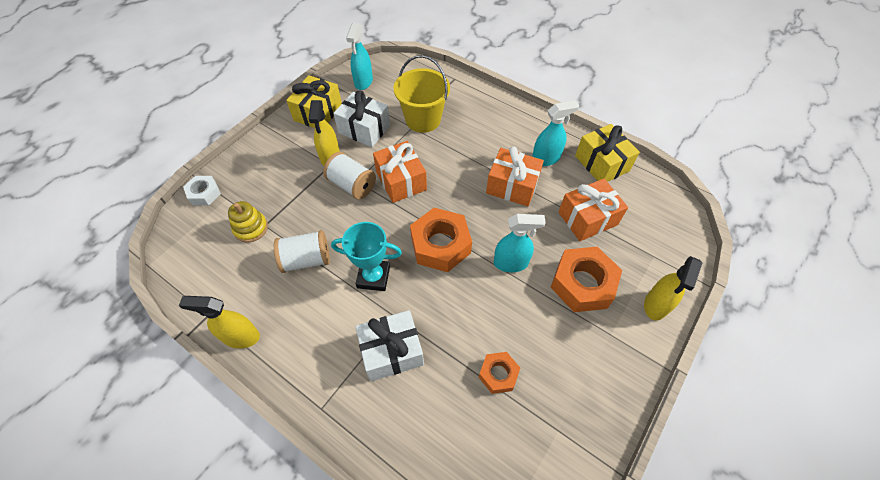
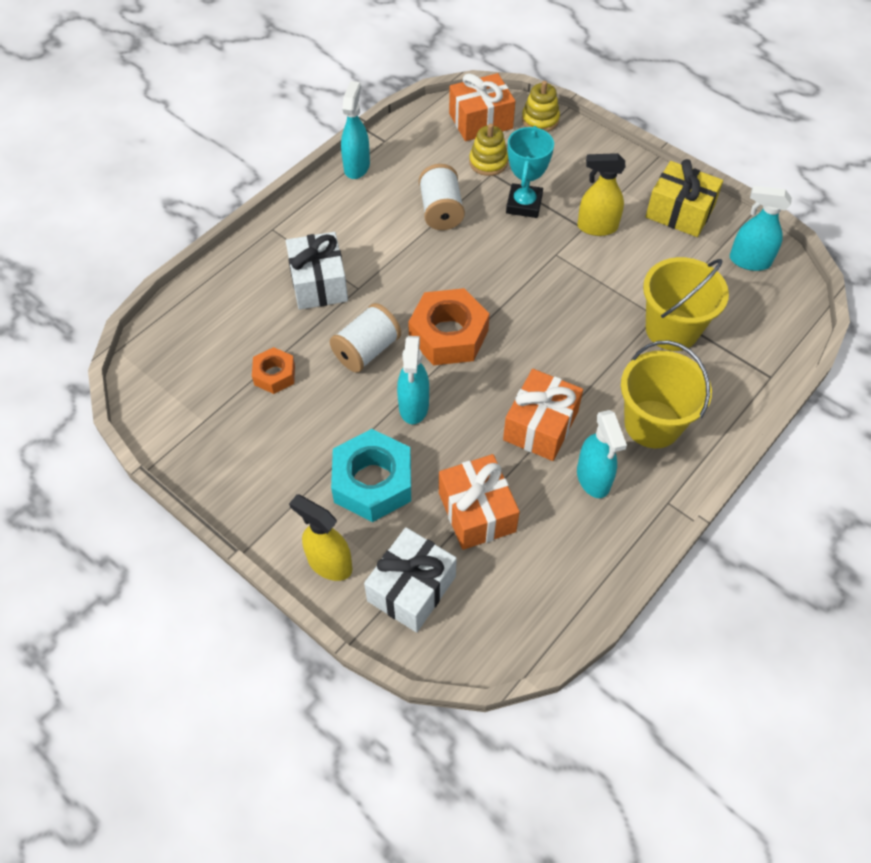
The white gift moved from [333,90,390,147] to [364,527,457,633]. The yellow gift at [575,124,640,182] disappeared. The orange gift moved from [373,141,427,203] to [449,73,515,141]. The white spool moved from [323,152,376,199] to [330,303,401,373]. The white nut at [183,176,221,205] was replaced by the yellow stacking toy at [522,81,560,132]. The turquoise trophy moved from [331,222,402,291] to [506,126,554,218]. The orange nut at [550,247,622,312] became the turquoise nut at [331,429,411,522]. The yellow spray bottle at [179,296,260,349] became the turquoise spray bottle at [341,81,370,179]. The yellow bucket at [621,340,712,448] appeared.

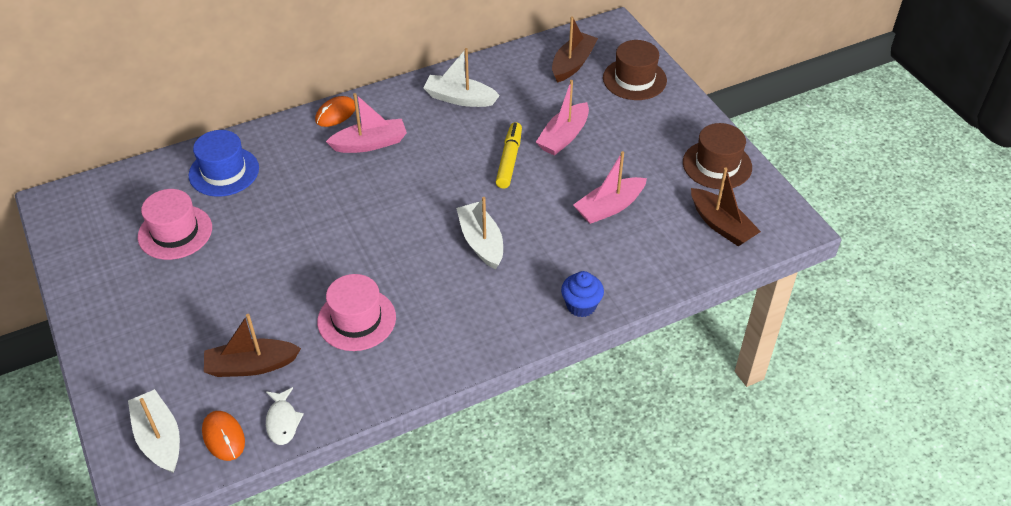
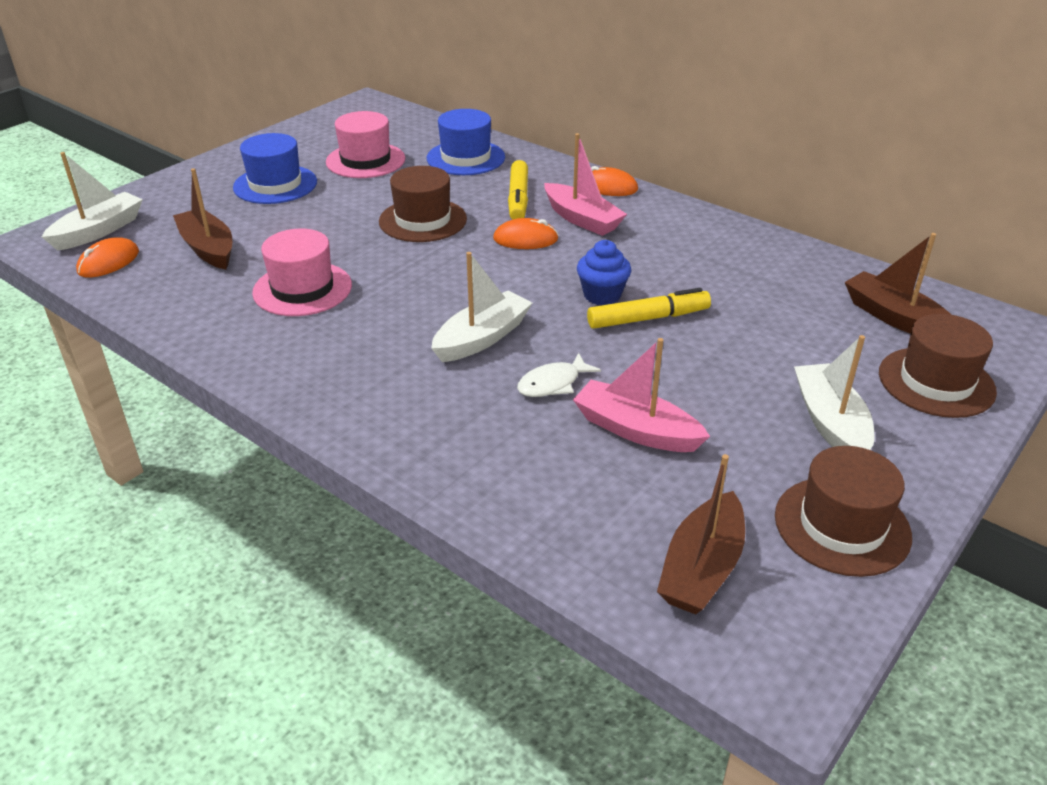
The brown boat at [552,16,598,83] turned 135 degrees counterclockwise. The white boat moved from [423,48,500,107] to [794,335,875,450]. The pink boat at [536,80,589,156] disappeared. The blue cupcake moved from [561,271,604,317] to [577,240,631,305]. The white fish moved from [266,387,304,445] to [517,353,601,397]. The blue hat at [233,133,317,204] appeared. The yellow marker at [508,160,528,220] appeared. The brown hat at [379,166,467,242] appeared. The orange mouse at [493,218,559,249] appeared.

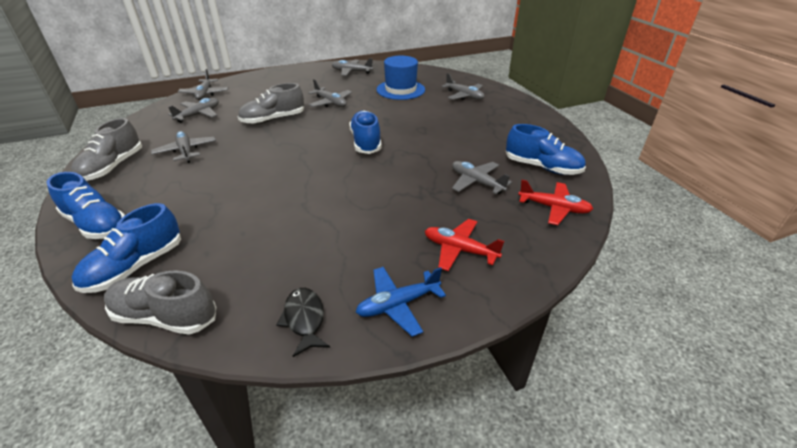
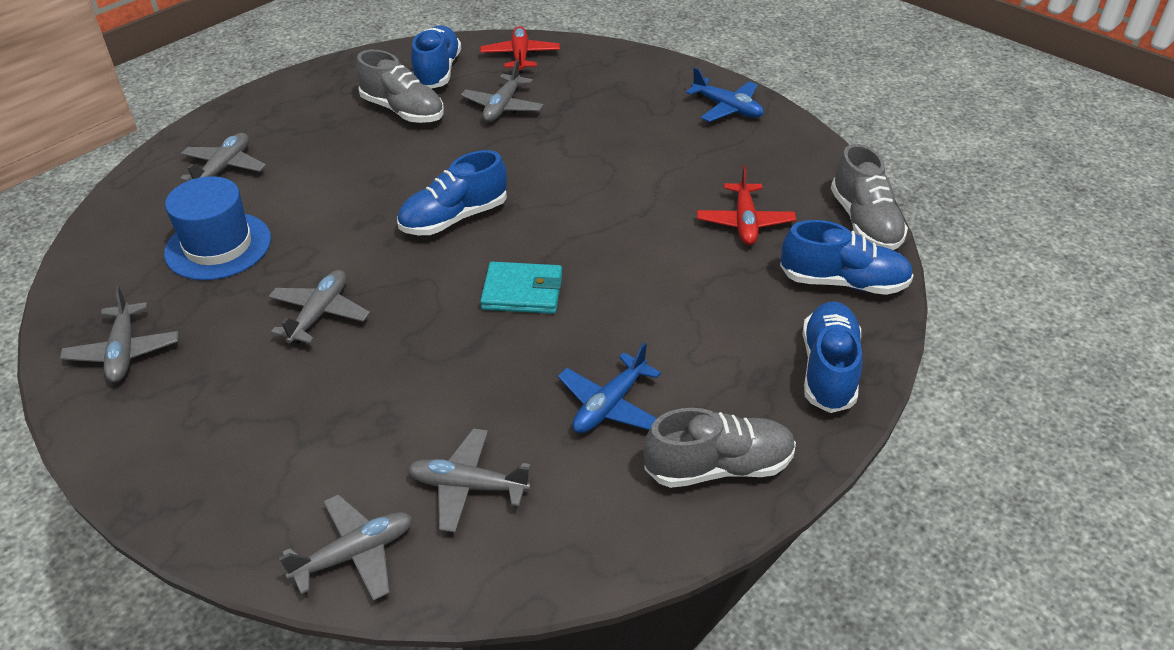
The grey shoe moved from [238,83,304,124] to [356,50,444,123]. The grey plane at [151,131,216,163] became the blue plane at [558,342,661,433]. The red plane moved from [425,219,504,271] to [697,165,796,245]. The black fish at [276,288,330,357] disappeared. The turquoise wallet at [480,262,562,314] appeared.

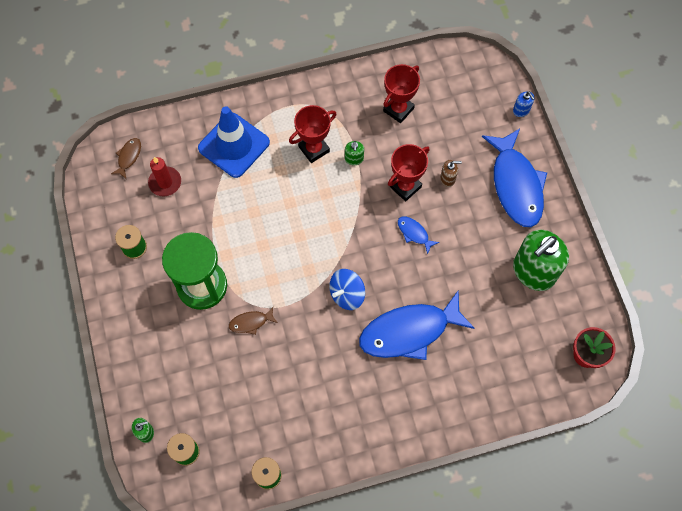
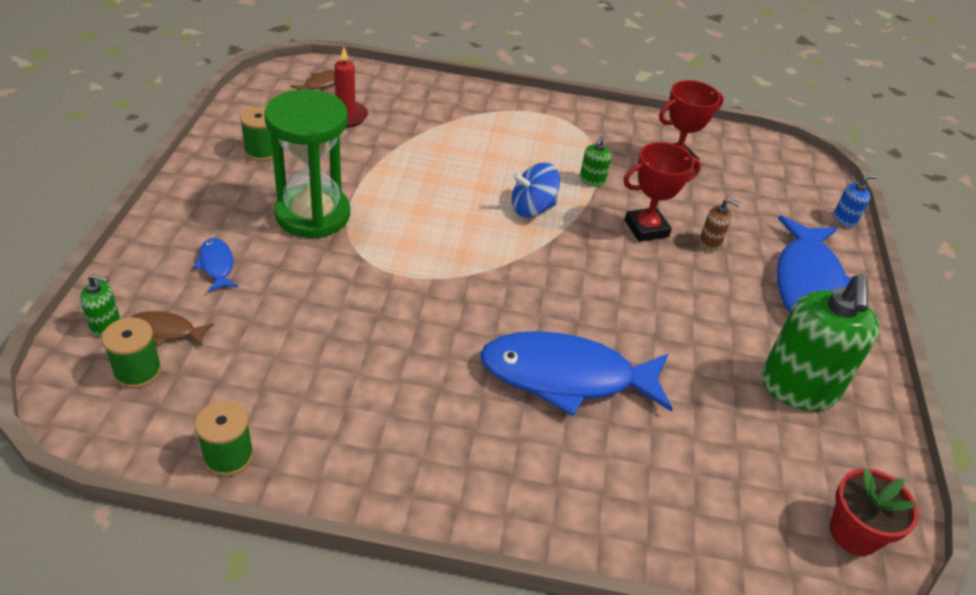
The blue soap dispenser at [513,91,535,117] turned 105 degrees counterclockwise. The red trophy at [289,105,337,163] disappeared. The blue traffic cone at [198,106,270,178] disappeared. The blue fish moved from [398,216,439,254] to [194,238,238,292]. The green soap dispenser at [513,230,569,291] turned 60 degrees counterclockwise. The blue spinning top moved from [329,269,365,310] to [512,163,560,217]. The brown fish moved from [229,307,278,335] to [132,311,214,346].

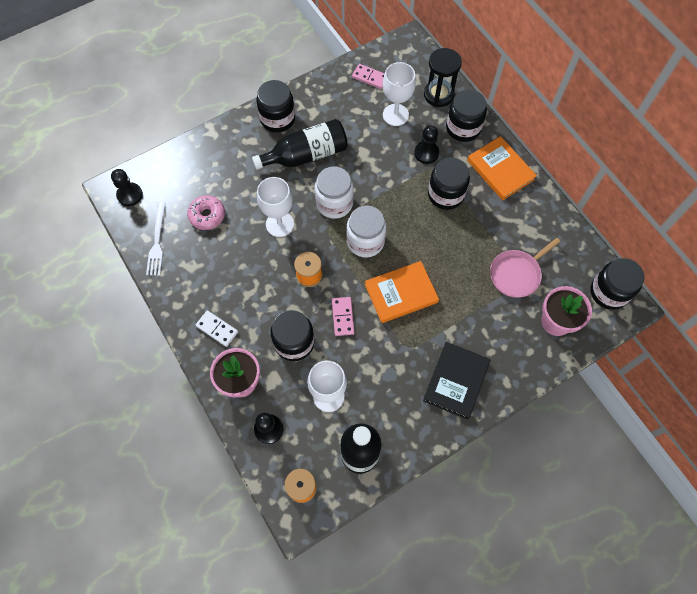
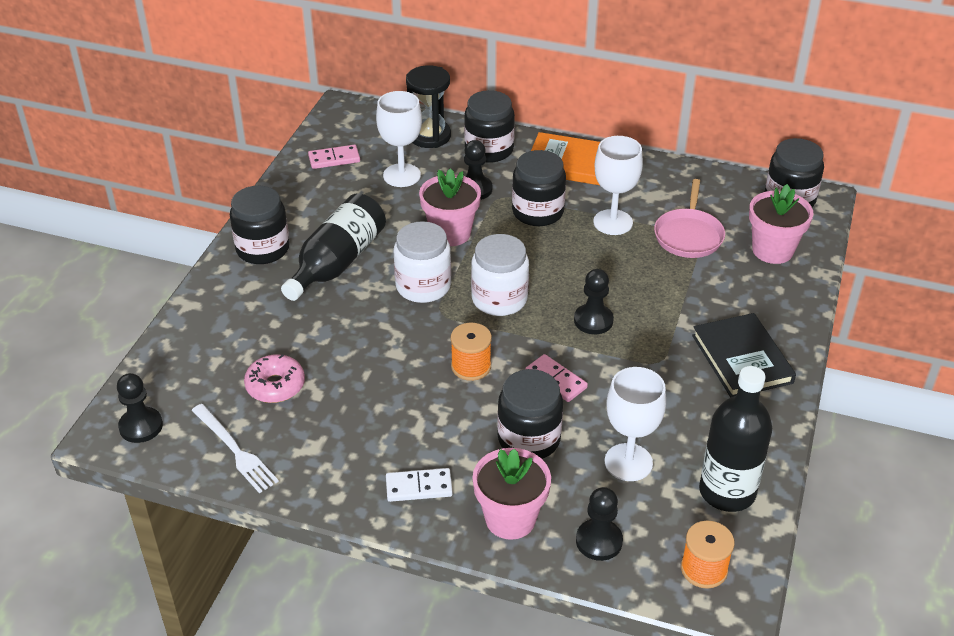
The white goblet moved from [257,177,294,237] to [593,136,643,235]. The orange book at [365,261,439,323] was replaced by the black pawn at [574,269,614,334]. The pink flower pot at [419,168,481,246] appeared.

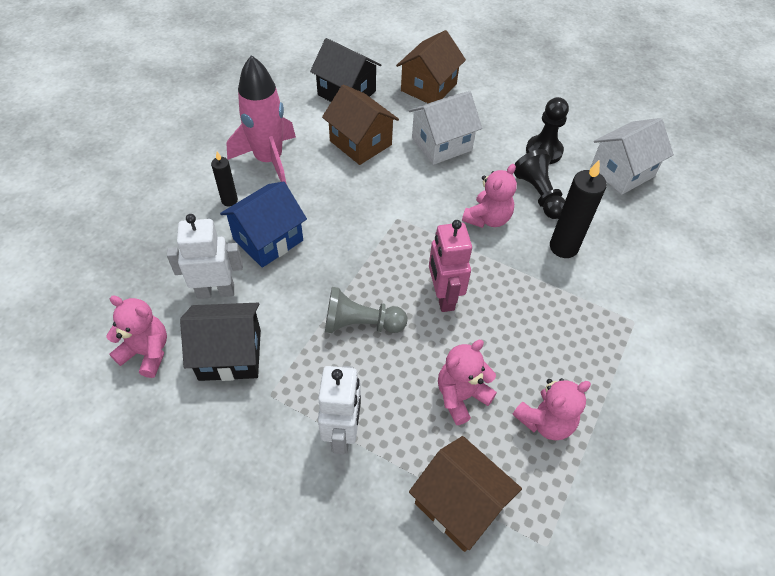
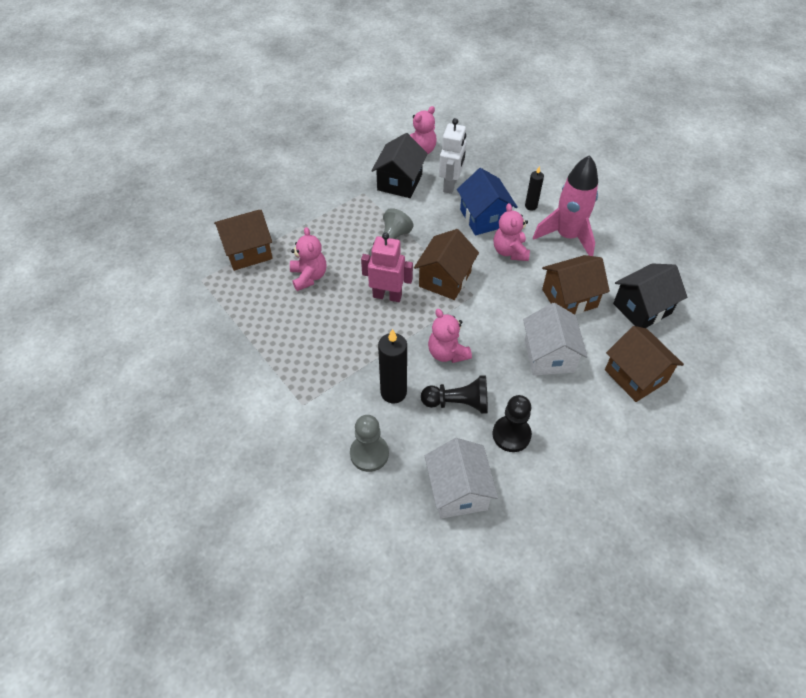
The white robot at [318,366,361,454] disappeared. The pink teddy bear moved from [513,378,591,440] to [494,203,530,261]. The brown house at [414,229,479,300] appeared. The grey pawn at [350,415,389,472] appeared.

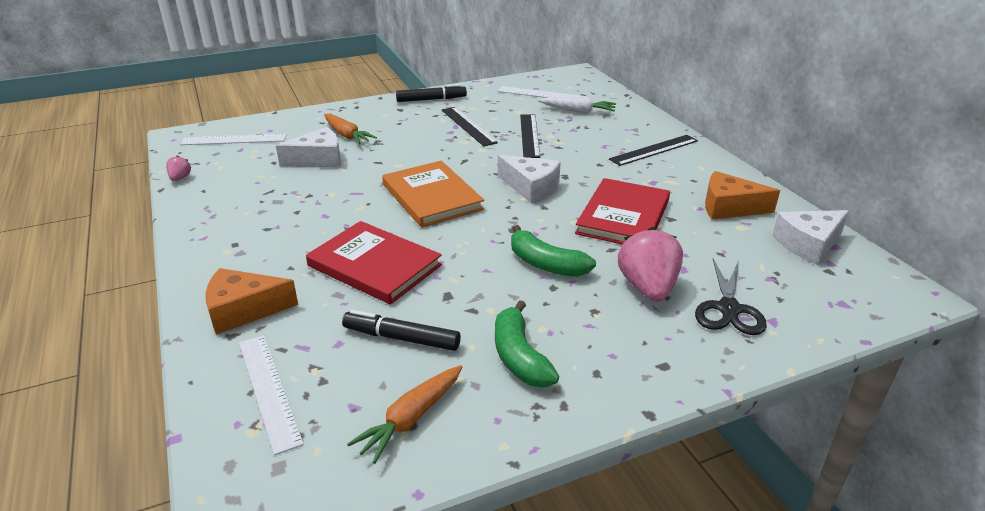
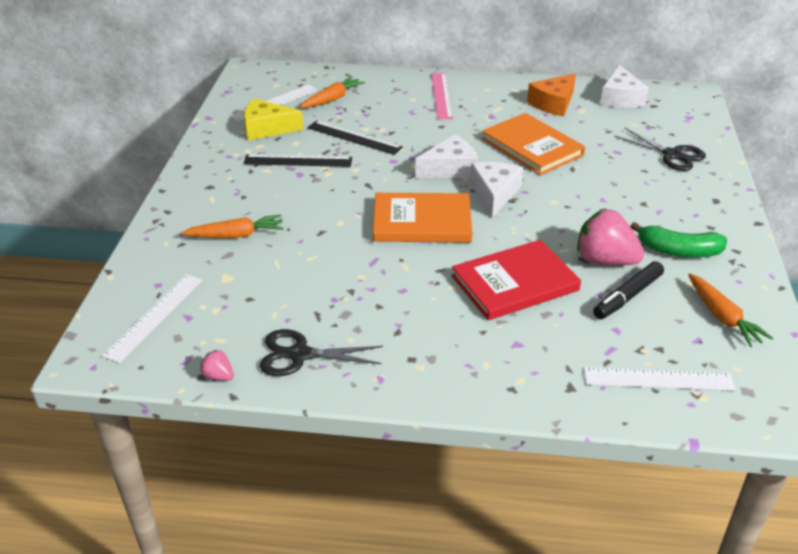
The black marker at [396,84,467,102] disappeared. The white carrot at [539,97,616,113] became the orange carrot at [300,76,365,108]. The white cheese moved from [276,127,341,167] to [470,162,523,217]. The black ruler at [609,135,698,166] became the pink ruler at [431,73,453,119]. The red book at [575,178,670,245] became the orange book at [482,113,585,175]. The green banana at [511,225,596,277] disappeared. The pink strawberry moved from [618,227,683,302] to [577,209,644,265]. The orange cheese at [206,268,298,335] disappeared. The yellow cheese at [244,98,303,140] appeared. The black scissors at [260,329,383,376] appeared.

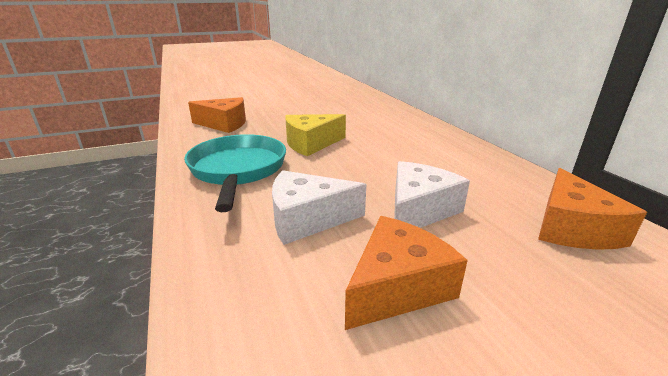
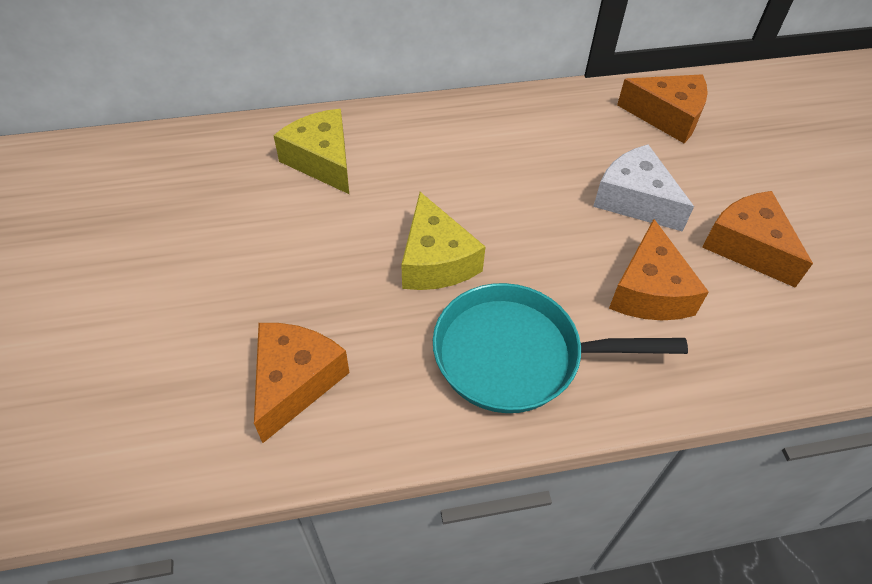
The white cheese at [272,170,366,245] became the orange cheese at [609,219,709,320]. The yellow cheese at [273,109,349,194] appeared.

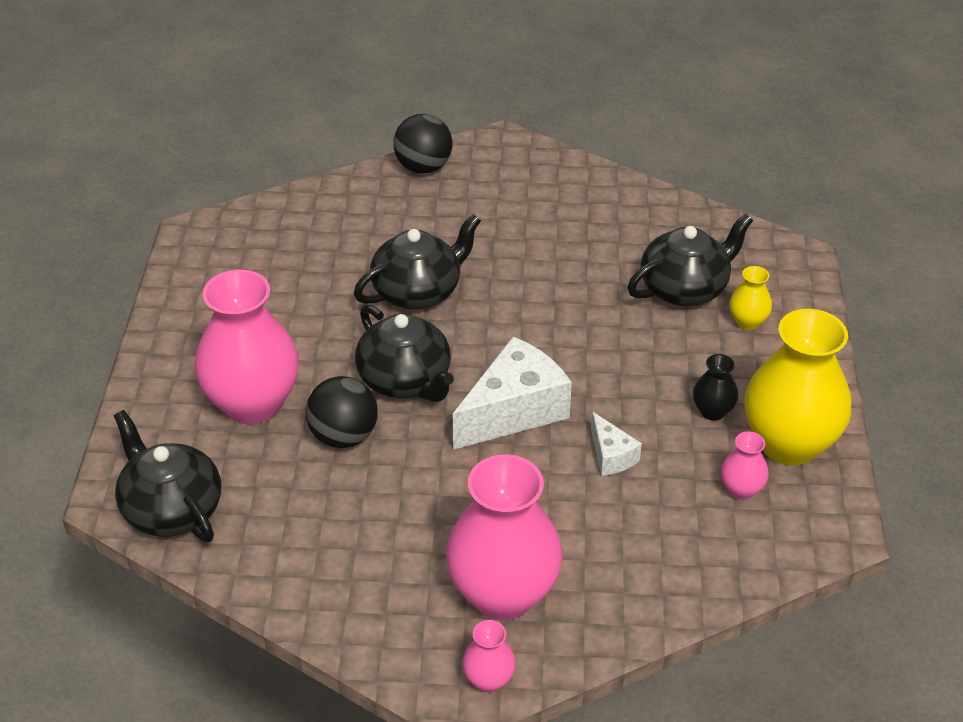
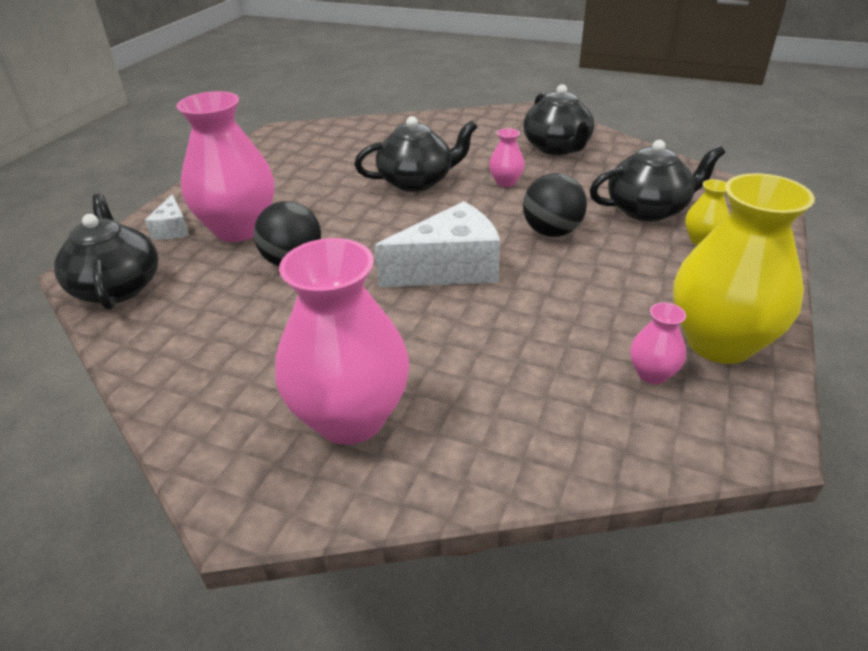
The black ball moved from [393,114,453,174] to [523,173,587,237]. The black teapot moved from [355,304,454,402] to [523,84,594,155]. The black vase at [693,354,738,421] disappeared. The white cheese moved from [591,412,642,476] to [145,194,189,240]. The pink vase moved from [462,620,516,693] to [489,128,525,187].

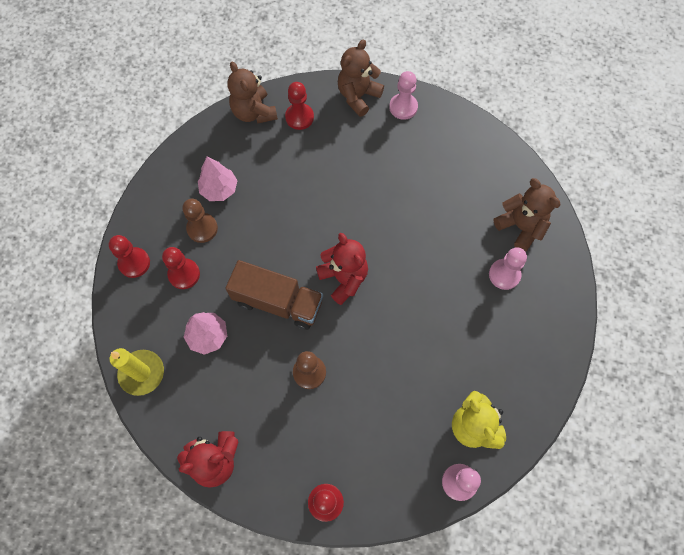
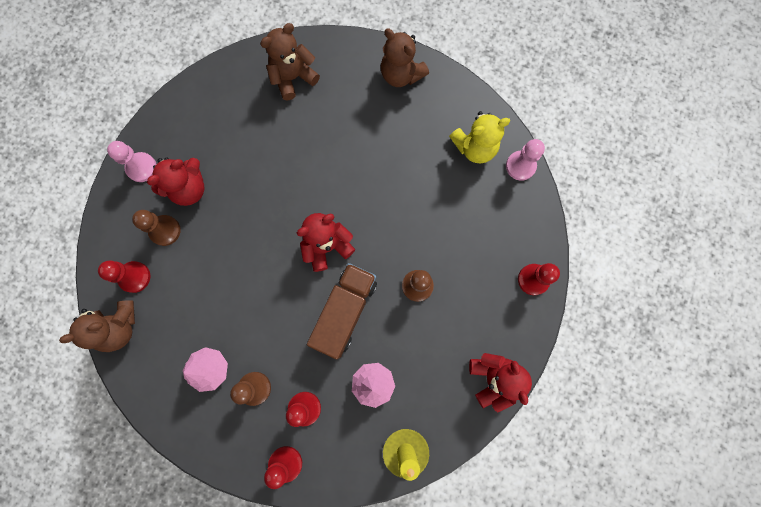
The brown teddy bear moved from [338,39,384,117] to [381,28,429,87]. The pink pawn at [489,247,527,290] disappeared. The red teddy bear at [147,158,205,206] appeared. The brown pawn at [132,210,181,246] appeared.

